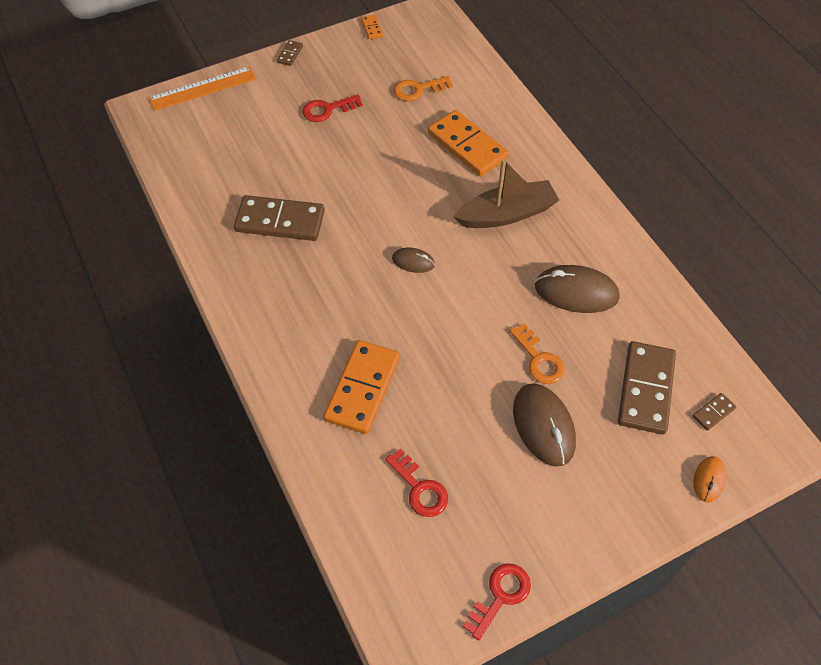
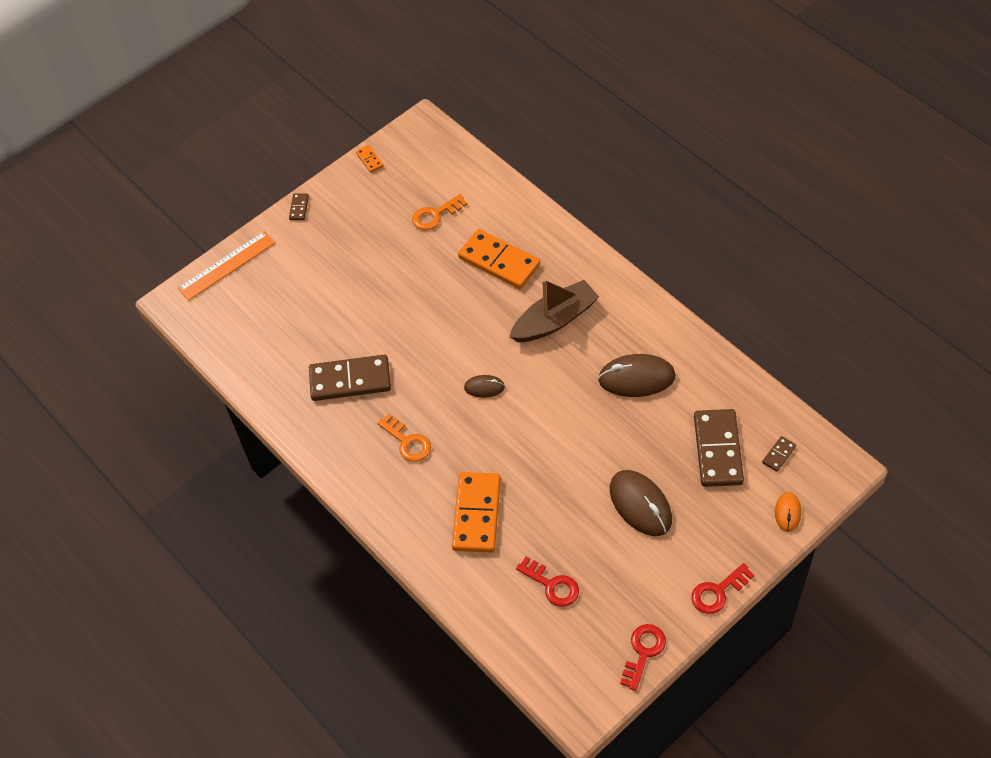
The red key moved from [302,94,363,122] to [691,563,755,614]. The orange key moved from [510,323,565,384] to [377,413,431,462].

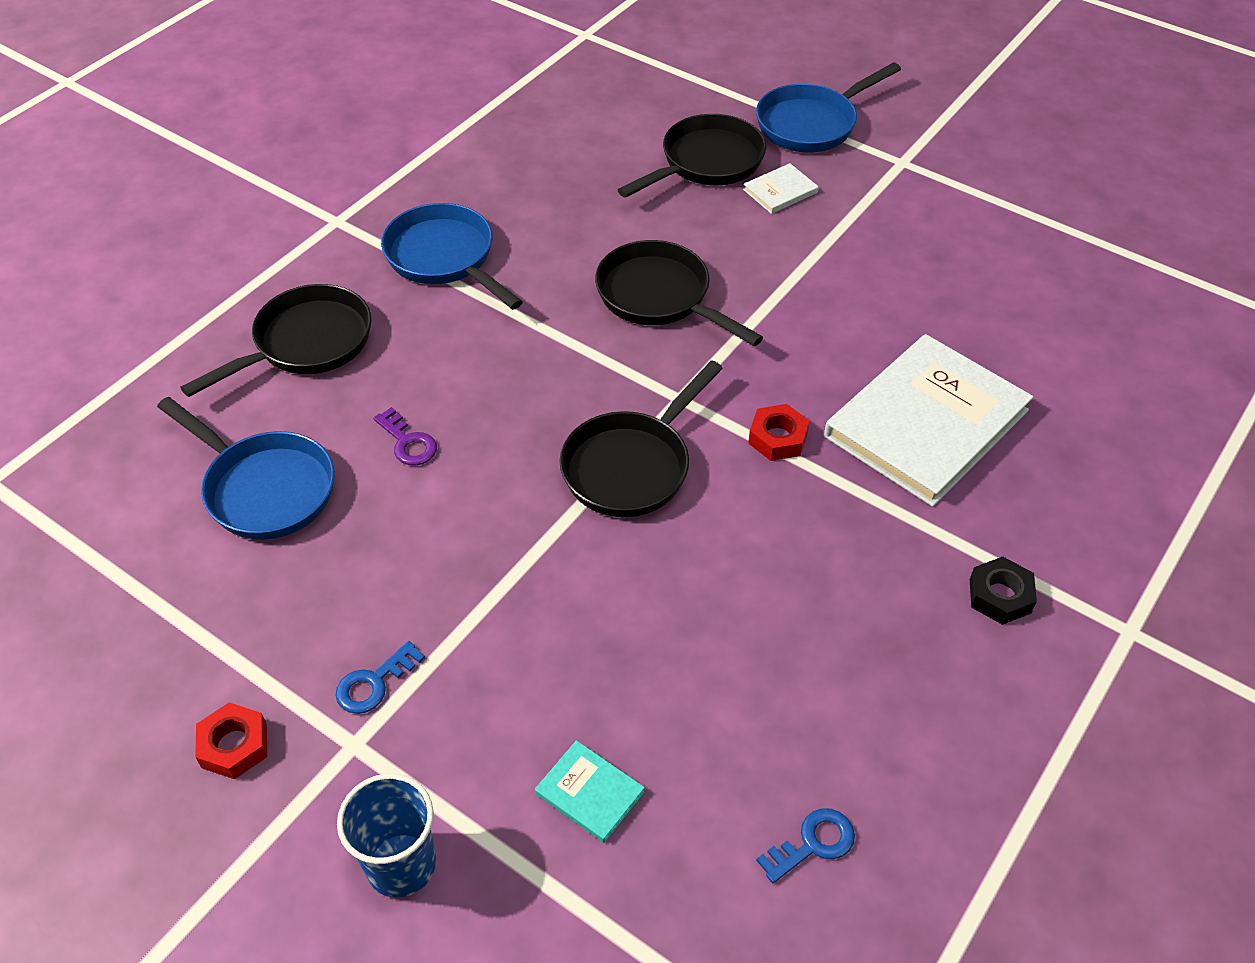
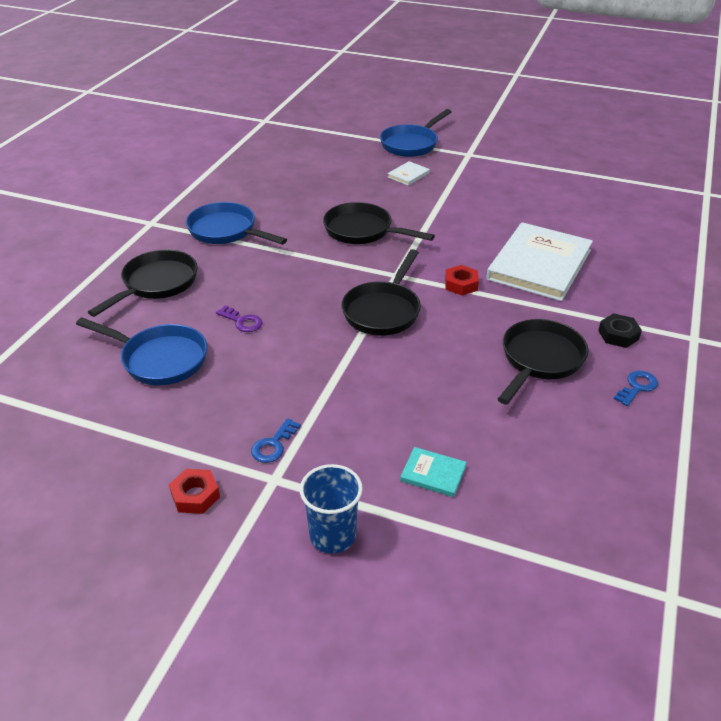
The black pan moved from [618,114,766,198] to [498,319,588,405]. The blue key moved from [756,808,855,883] to [614,371,658,406].

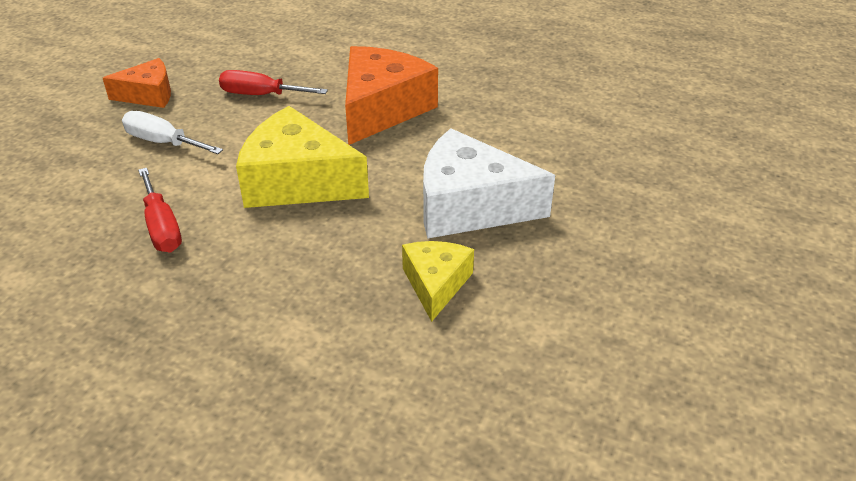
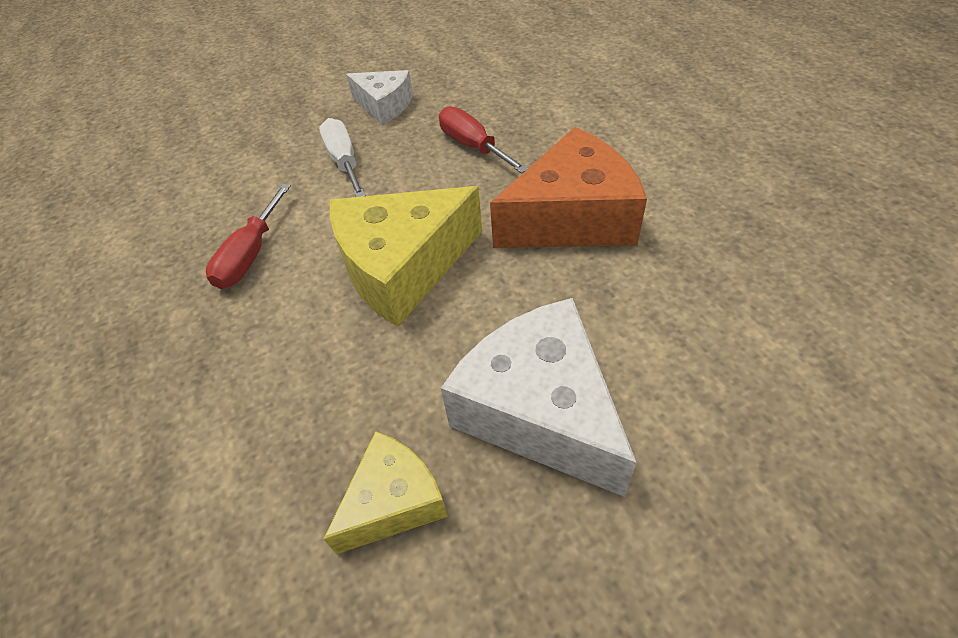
The orange cheese at [103,58,171,108] became the white cheese at [346,70,413,125]. The yellow cheese at [236,106,369,208] turned 90 degrees counterclockwise.

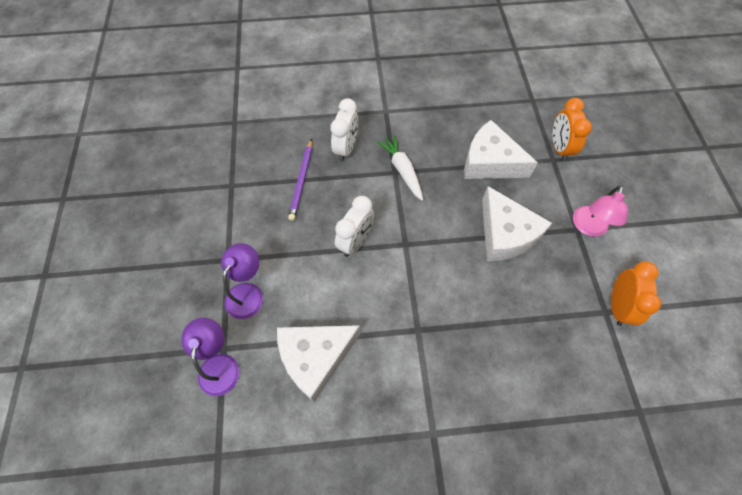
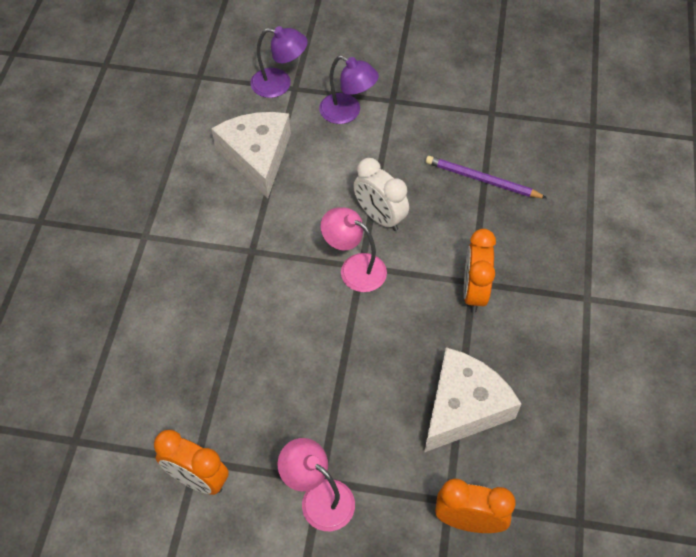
The white clock at [331,98,358,161] disappeared. The white carrot at [377,134,423,201] was replaced by the orange clock at [464,229,496,312]. The white cheese at [482,186,552,261] disappeared. The pink lamp at [321,207,387,292] appeared.

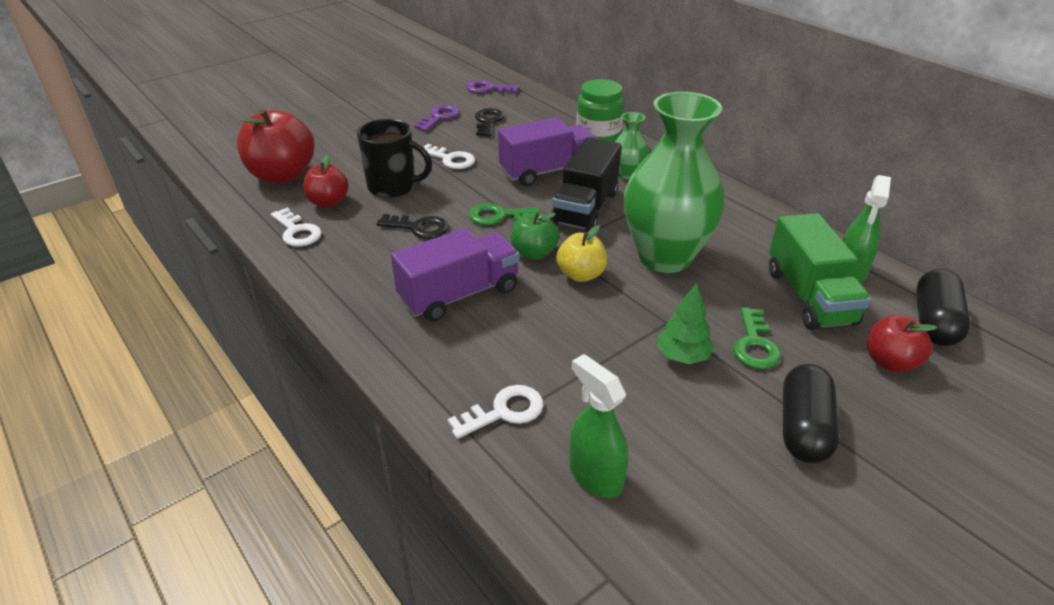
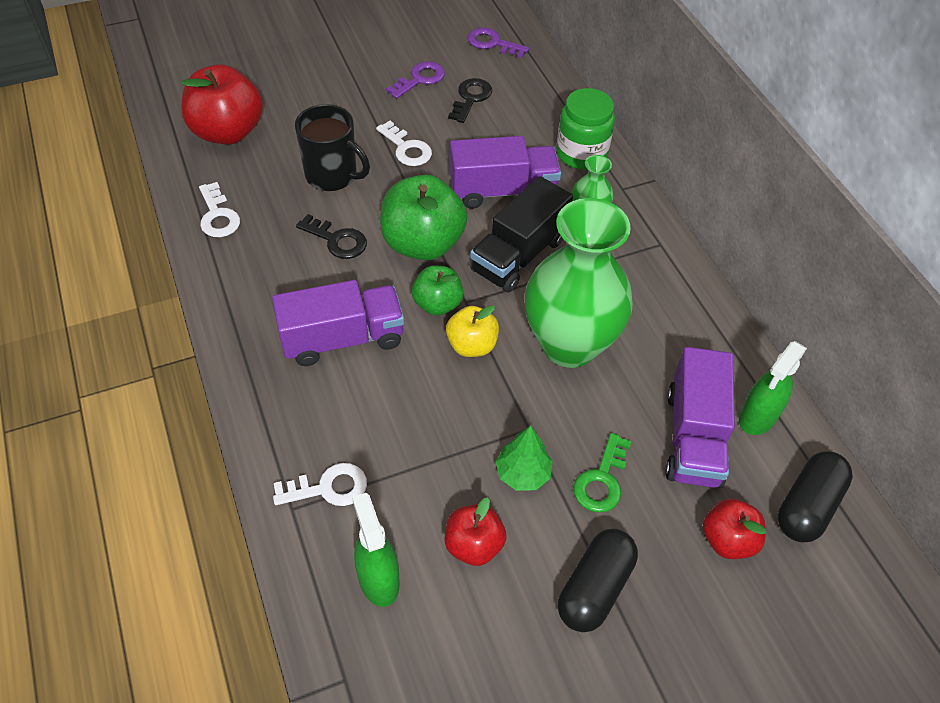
The red apple moved from [303,154,349,207] to [445,497,506,566]. The green key at [469,203,540,225] was replaced by the green apple at [380,175,467,260]. The green truck at [769,213,871,330] became the purple truck at [665,347,735,488].

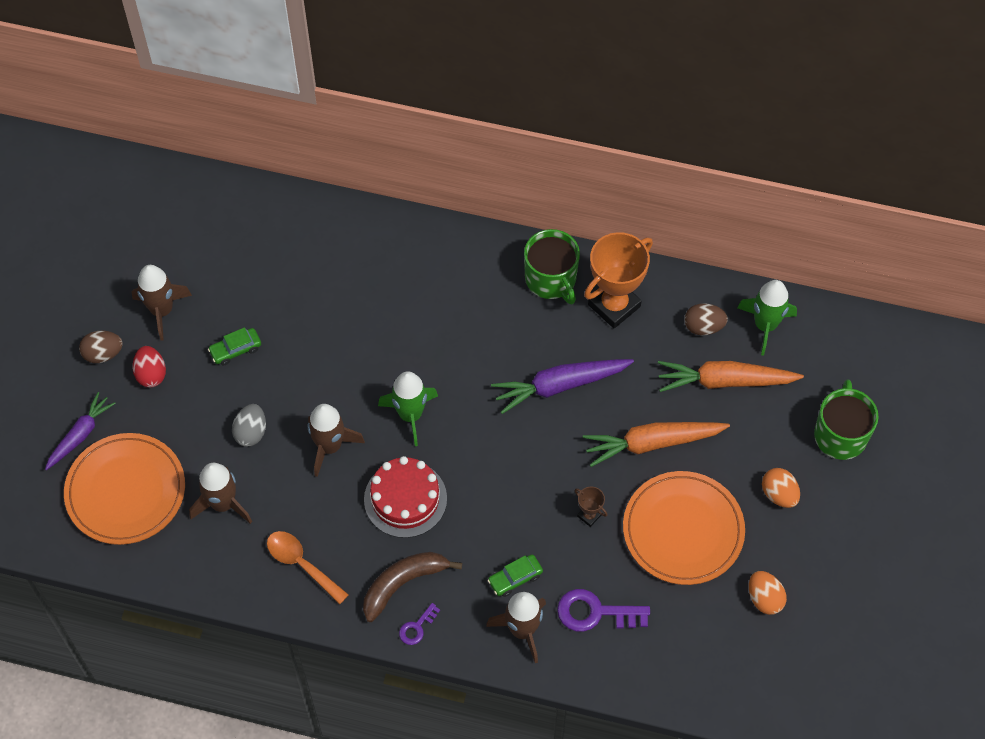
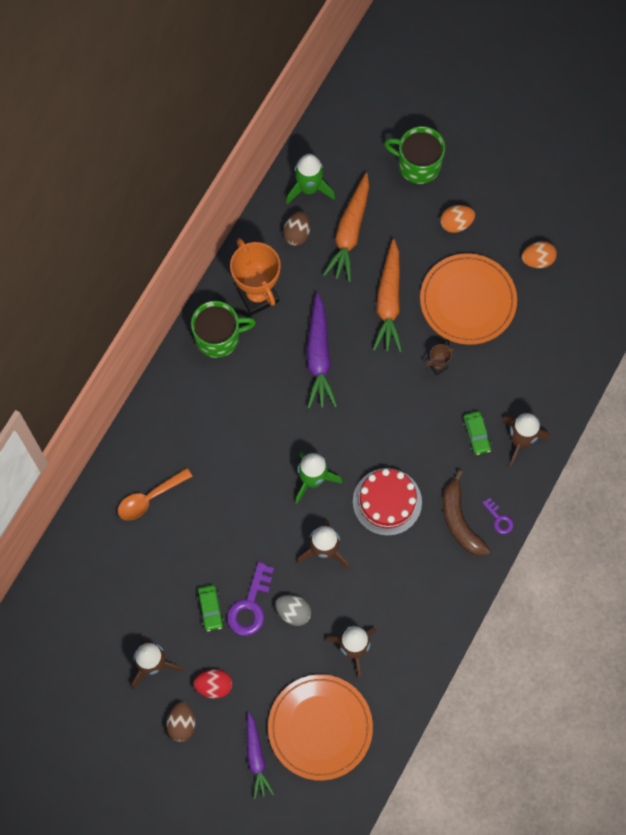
The purple carrot at [45,392,116,470] turned 150 degrees counterclockwise. The orange spoon moved from [267,531,349,604] to [118,468,193,520]. The purple key moved from [557,589,650,632] to [227,562,274,636].

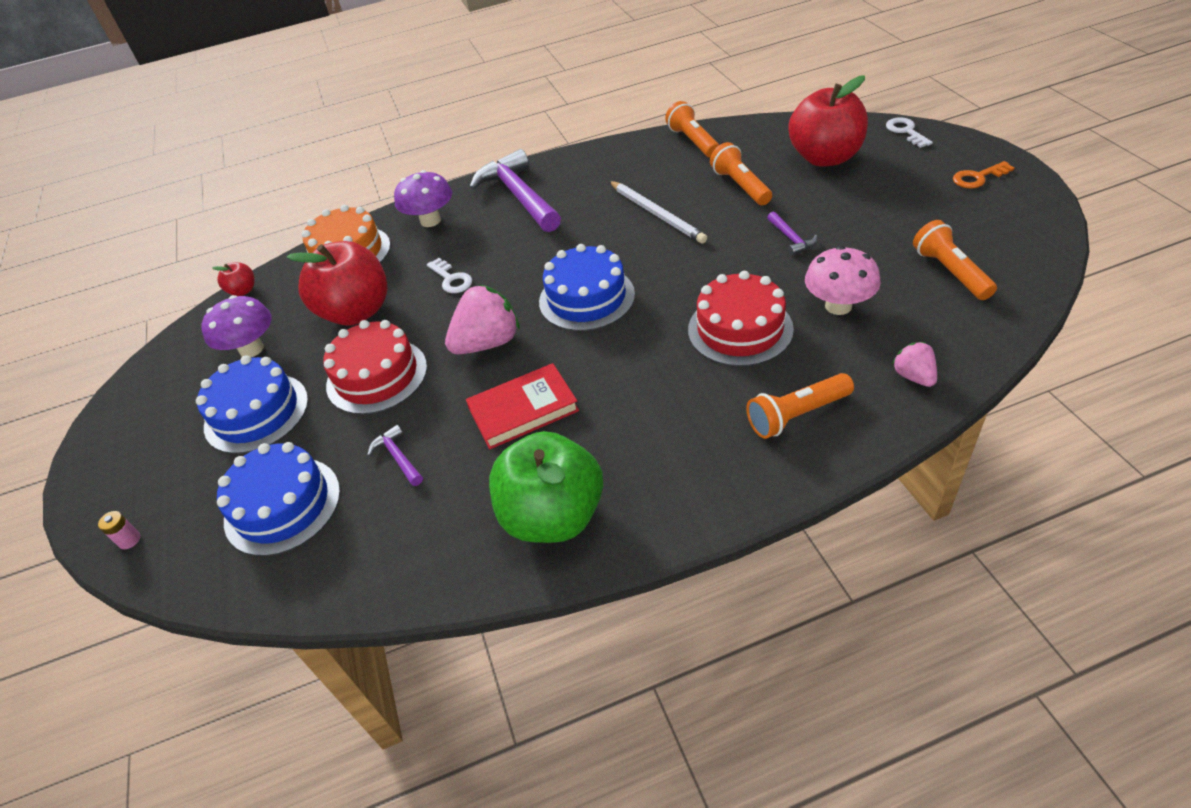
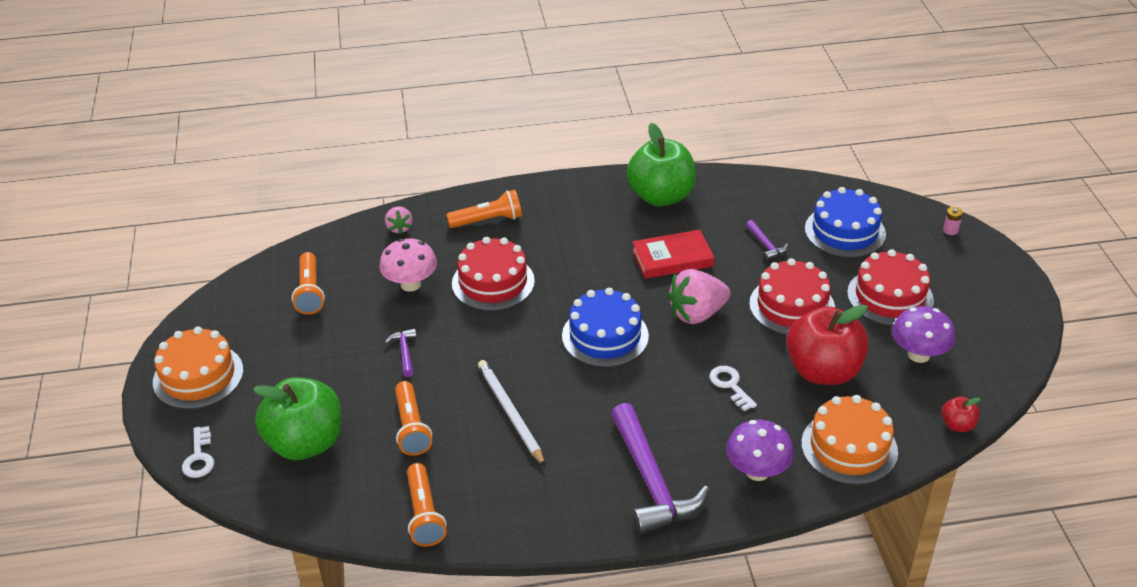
The red apple at [788,75,868,167] became the green apple at [253,377,341,460]. The orange key at [953,161,1014,188] was replaced by the orange cake at [153,327,243,409]. The blue cake at [196,356,308,454] became the red cake at [847,249,934,326].

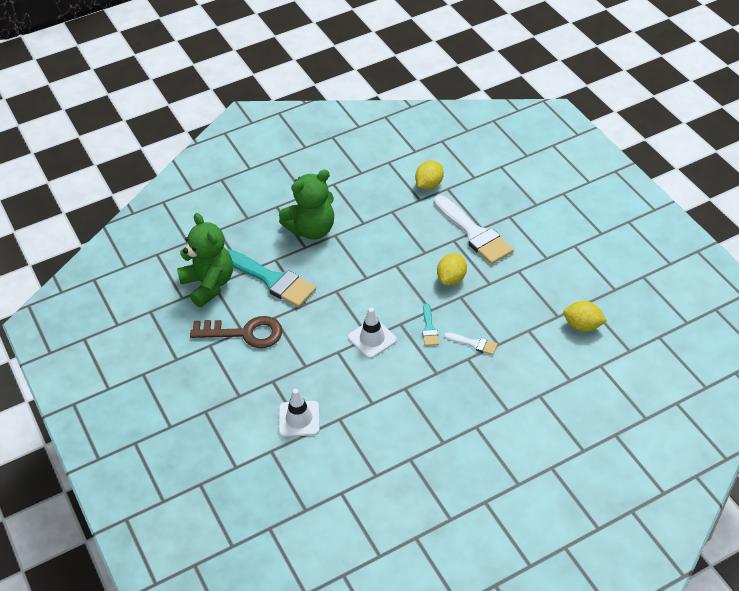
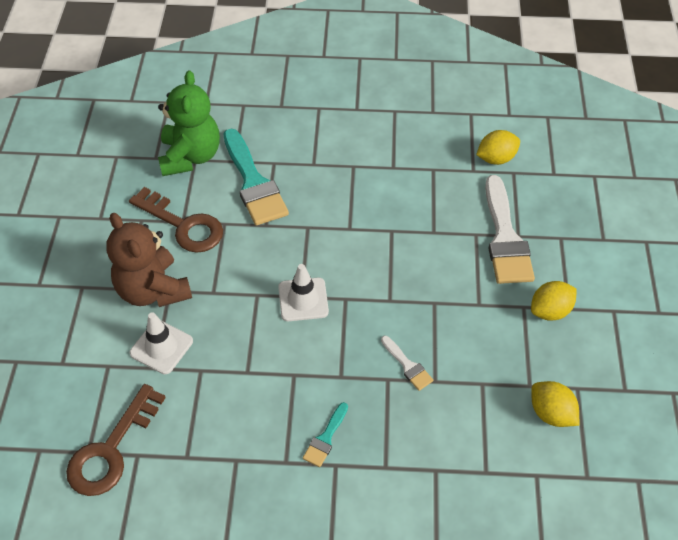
The green teddy bear at [279,170,334,240] disappeared. The yellow lemon moved from [437,254,467,285] to [531,281,577,321]. The turquoise brush moved from [422,304,439,346] to [303,402,348,467]. The brown teddy bear at [106,213,192,307] appeared. The brown key at [66,384,166,496] appeared.

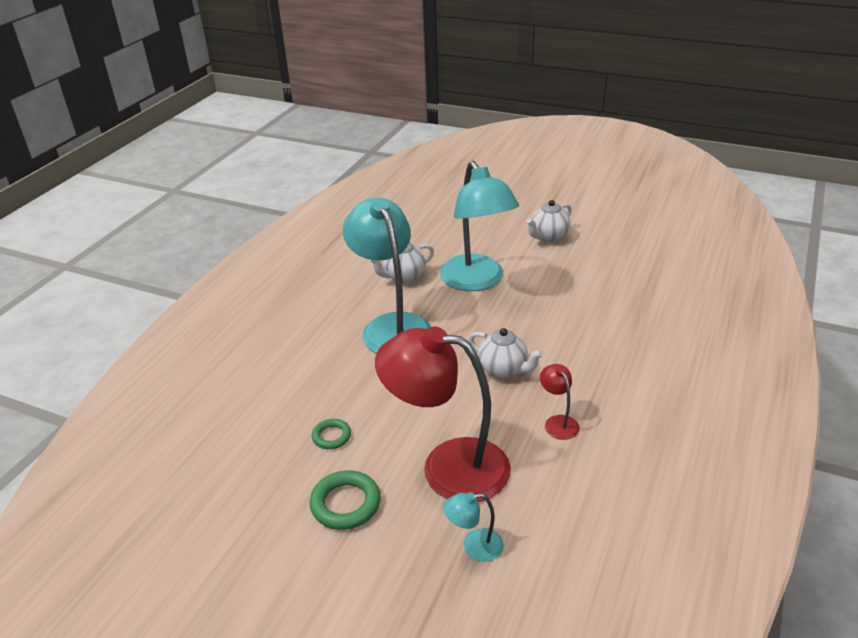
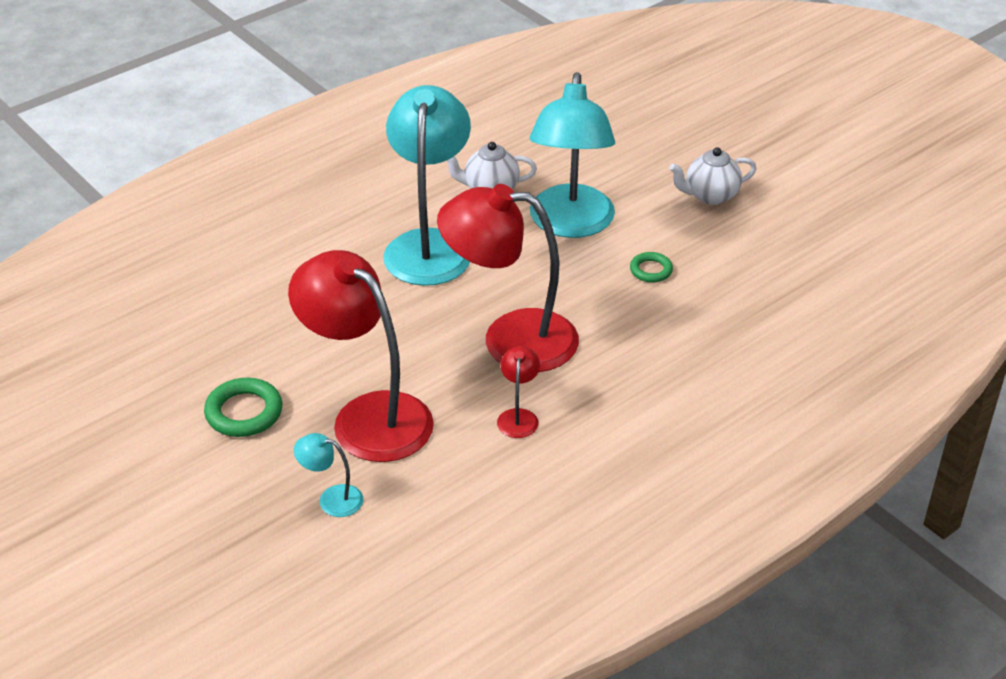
The white teapot at [469,328,543,378] was replaced by the red lamp at [437,184,579,372]. The green ring moved from [312,419,351,449] to [630,252,673,283].

